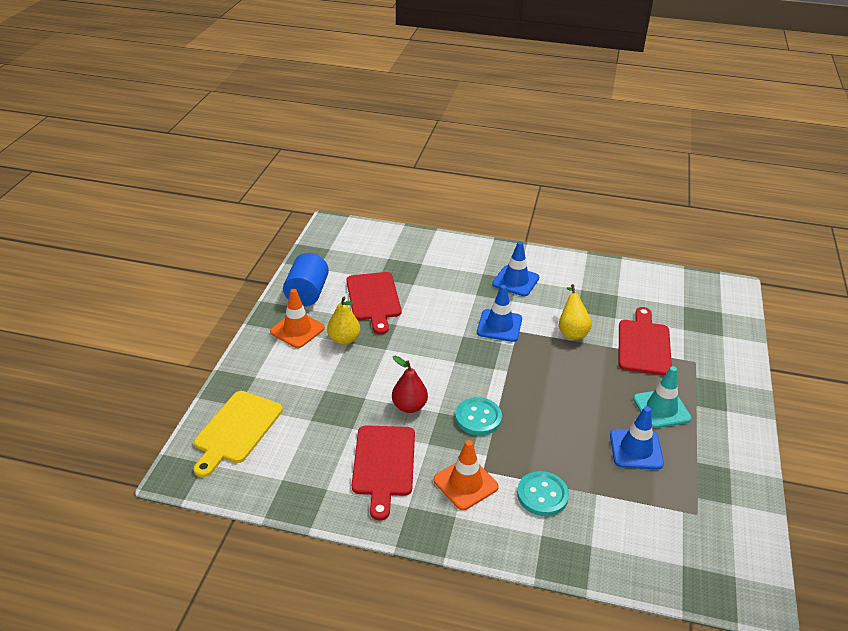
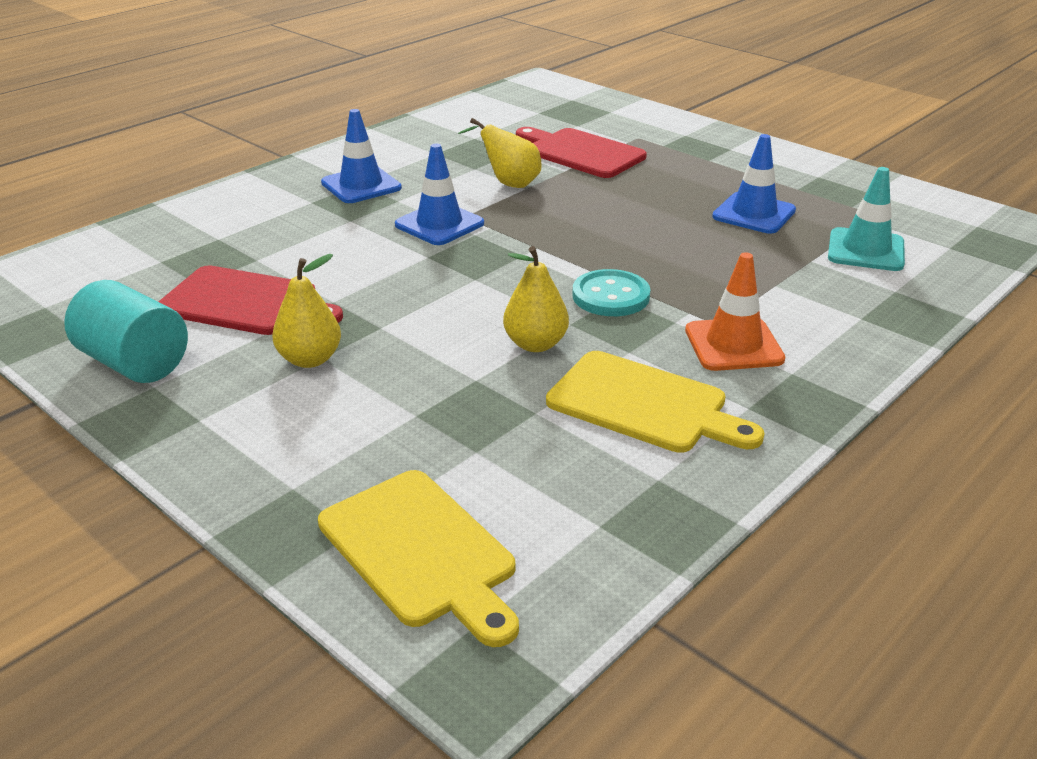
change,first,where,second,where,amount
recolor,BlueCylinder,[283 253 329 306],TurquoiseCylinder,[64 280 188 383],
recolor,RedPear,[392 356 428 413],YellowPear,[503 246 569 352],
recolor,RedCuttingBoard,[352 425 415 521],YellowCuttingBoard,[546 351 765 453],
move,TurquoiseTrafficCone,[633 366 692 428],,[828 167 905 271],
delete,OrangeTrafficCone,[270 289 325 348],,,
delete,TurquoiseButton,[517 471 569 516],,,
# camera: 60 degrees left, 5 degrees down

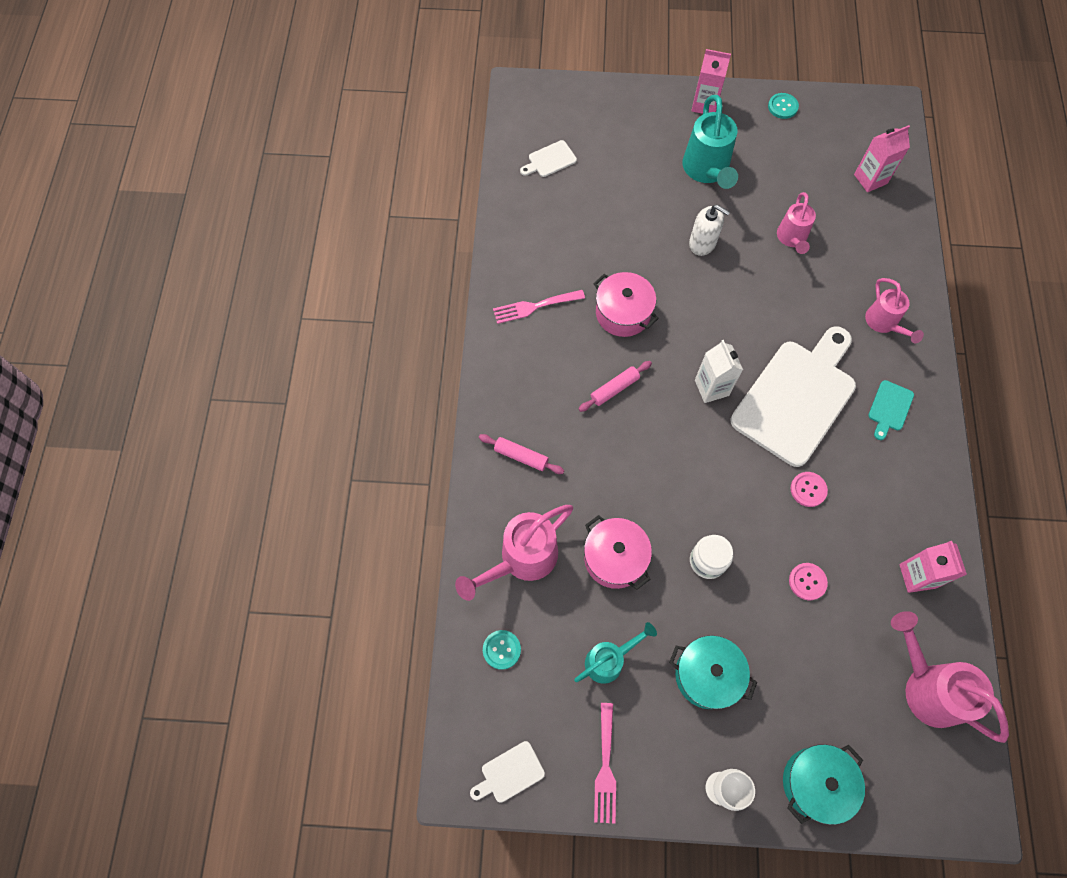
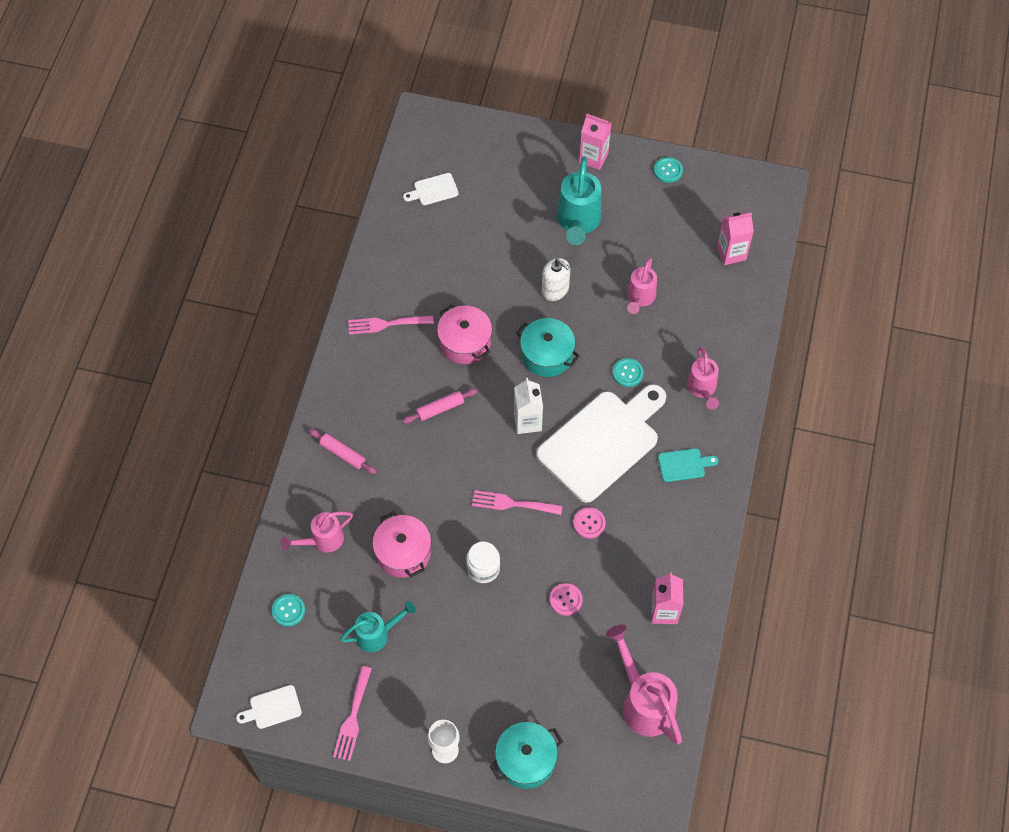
change,first,where,second,where,amount
resize,PinkWateringCan,[455 505 573 601],,[281 511 353 552],x0.63
insert,,,PinkFork,[472 490 562 515],
move,TurquoisePot,[669 636 757 709],,[516 318 580 377],
insert,,,TurquoiseButton,[613 358 643 387],
rotate,TurquoiseCuttingBoard,[868 380 914 440],,[658 448 718 482],135 degrees counterclockwise
# camera: 10 degrees right, 5 degrees down

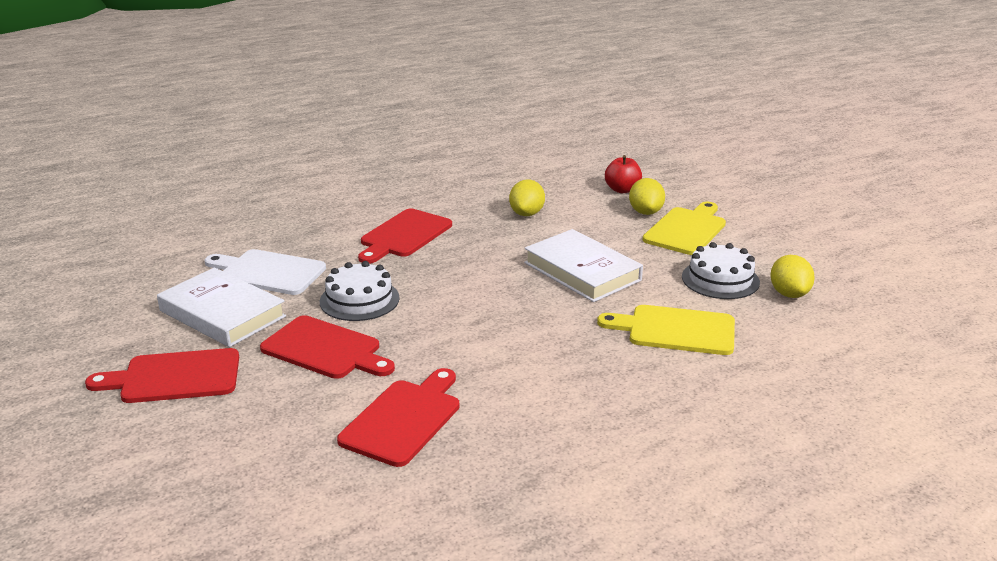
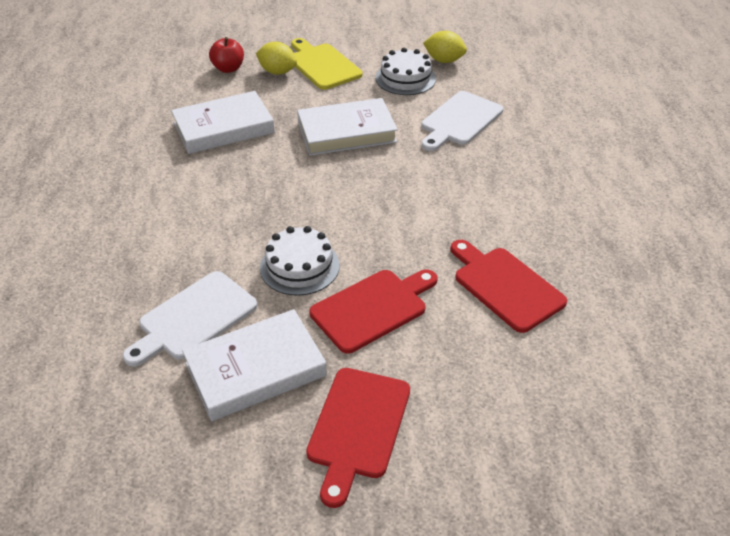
change,first,where,second,where,amount
replace,YellowLemon,[509 179 545 216],WhiteBook,[171 91 275 154],
recolor,YellowCuttingBoard,[597 305 735 355],WhiteCuttingBoard,[421 91 503 151],
delete,RedCuttingBoard,[358 209 452 264],,,
# camera: 65 degrees left, 15 degrees up

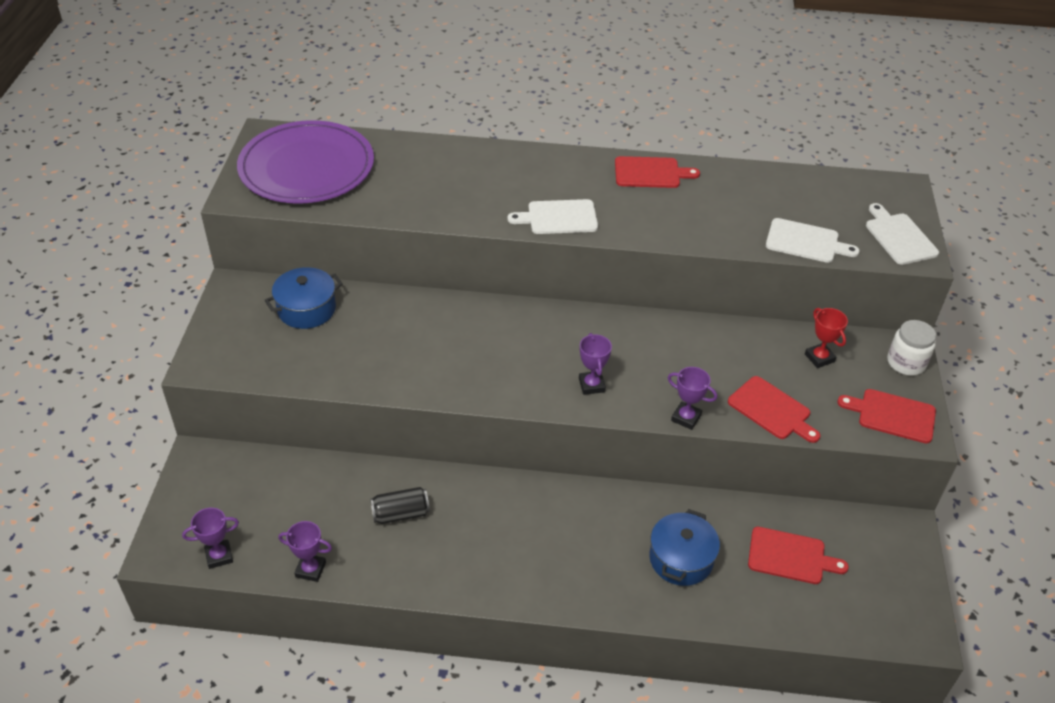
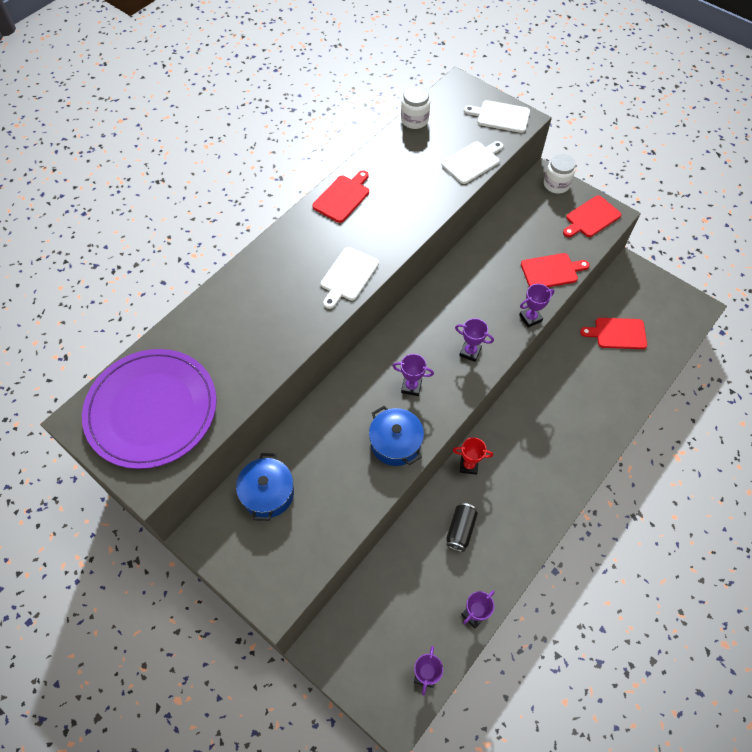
change,first,where,second,where,amount
move,BluePot,[649 509 720 586],,[369 406 424 466],
insert,,,PurpleTrophy,[393 354 434 396],
insert,,,WhiteJar,[401 86 430 129],
move,RedTrophy,[805 308 848 368],,[453 437 493 475],
rotate,RedCuttingBoard,[748 527 849 584],,[580 318 647 349],135 degrees counterclockwise
# camera: 55 degrees left, 15 degrees up

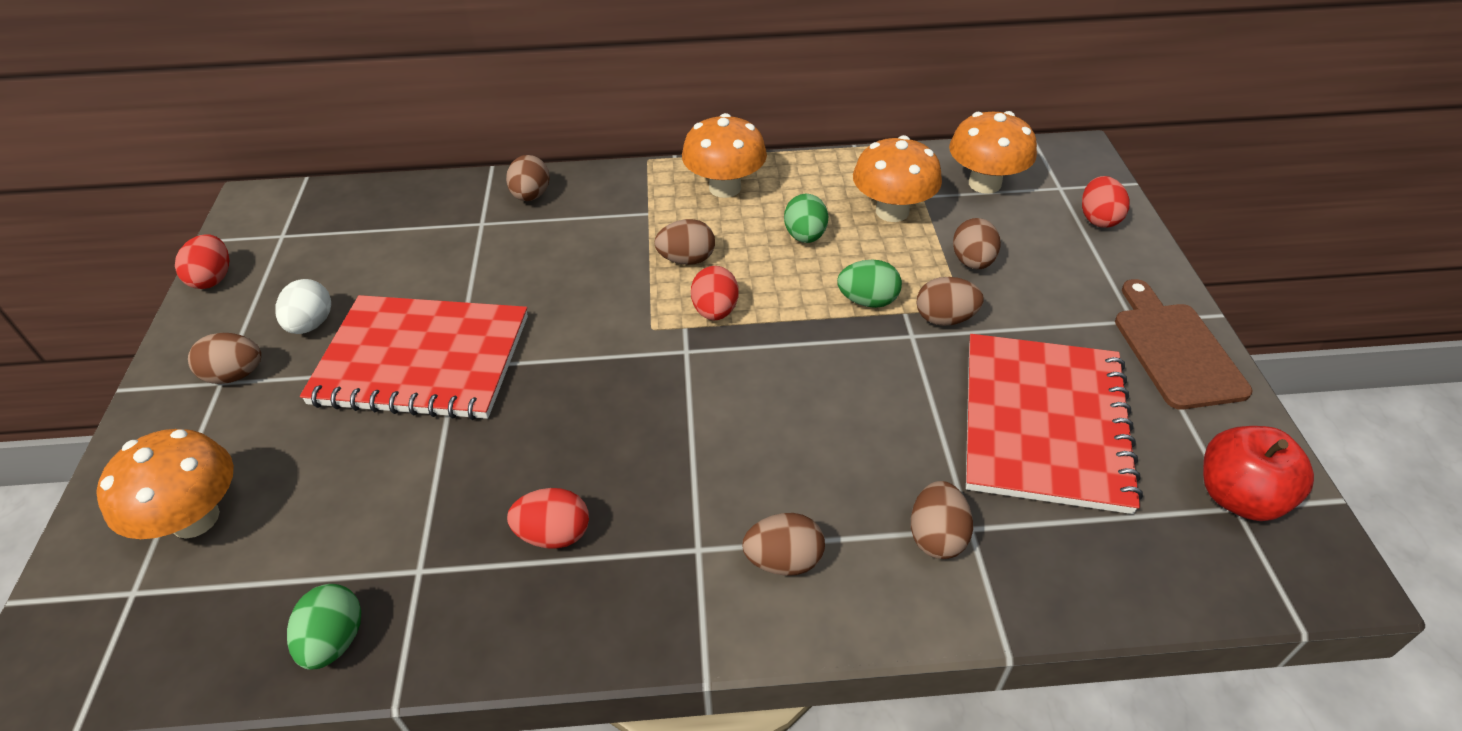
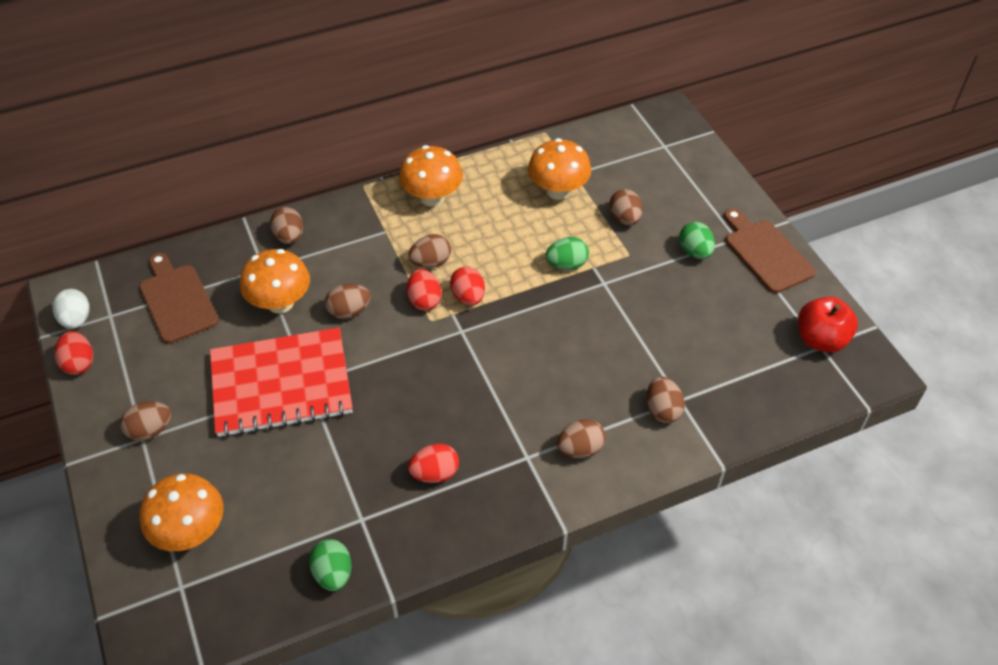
change,first,where,second,where,amount
move,WhiteEgg,[275 279 331 334],,[53 289 90 329],
insert,,,BrownCuttingBoard,[139 253 219 344],
move,OrangeMushroom,[949 111 1037 194],,[240 249 310 314],
move,BrownEgg,[917 277 984 326],,[325 284 371 319],
move,RedEgg,[1082 176 1130 228],,[407 269 441 311],
move,GreenEgg,[784 194 828 243],,[679 222 715 259],
delete,RedNotebook,[966 334 1143 514],,,
# camera: 20 degrees left, 5 degrees up

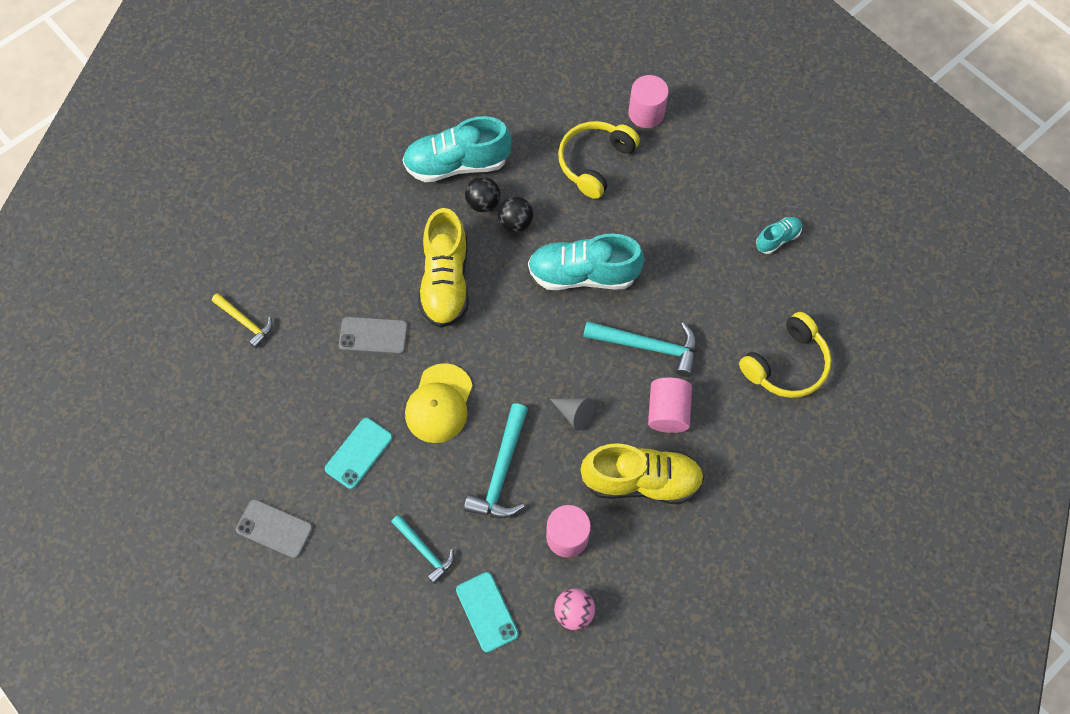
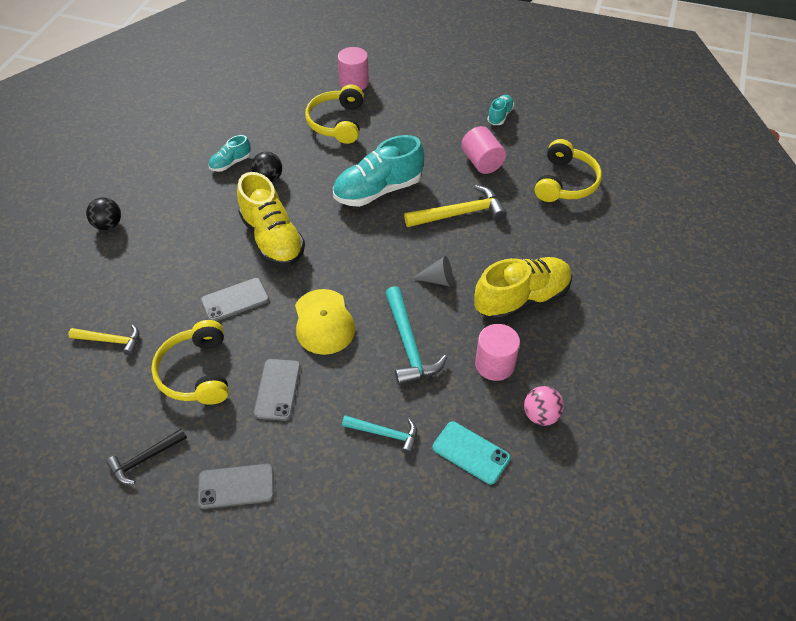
change,first,where,second,where,amount
move,BlackBall,[498 196 533 232],,[86 197 121 230],
insert,,,BlackHammer,[106 428 187 484],
insert,,,YellowHeadphones,[151 320 229 405],
resize,TurquoiseShoe,[403 116 512 182],,[208 135 251 172],x0.50
recolor,TurquoisePhone,[325 418 393 489],GreyPhone,[254 359 301 421],
recolor,TurquoiseHammer,[583 321 697 377],YellowHammer,[404 185 507 227],
move,PinkCylinder,[648 378 692 433],,[461 126 506 174],
# camera: 30 degrees left, 15 degrees down

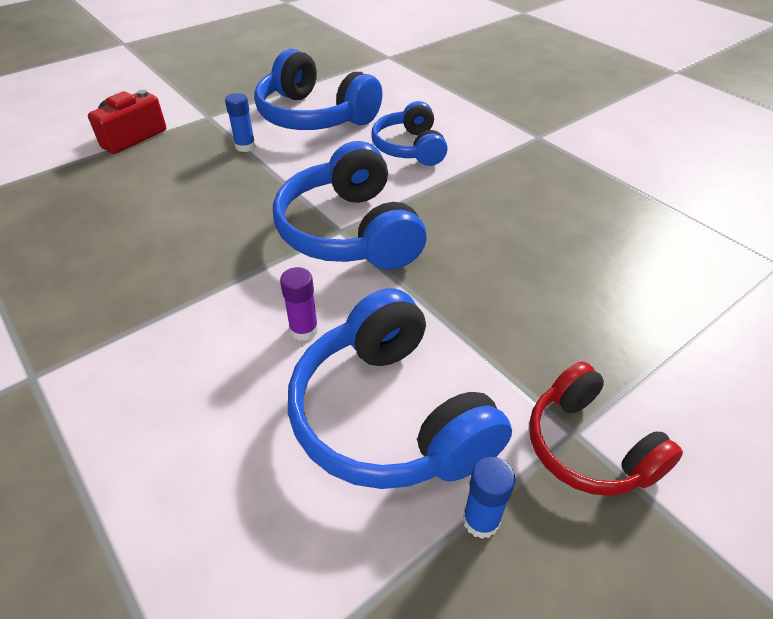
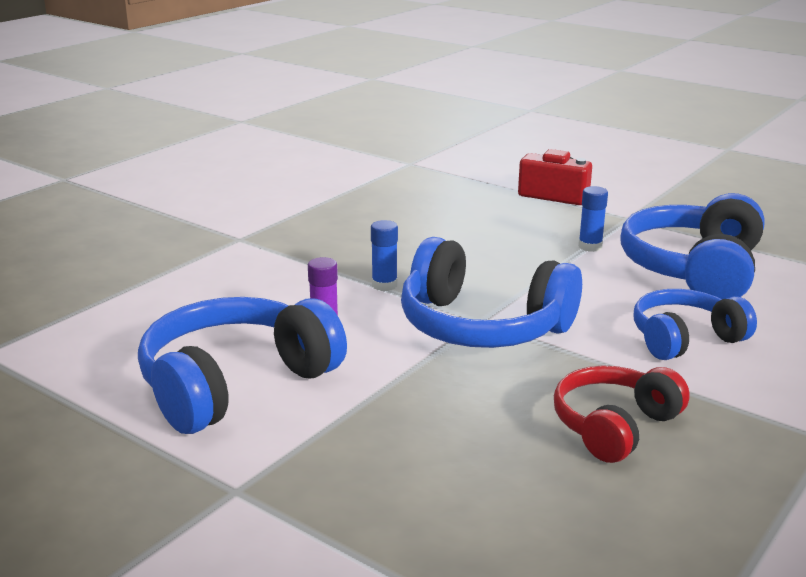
change,first,where,second,where,amount
move,BlueGlueStick,[463 457 515 539],,[371 220 398 291],
rotate,BlueHeadphones,[273 141 427 270],,[401 237 582 348],120 degrees counterclockwise
move,RedHeadphones,[529 362 683 496],,[554 365 690 463],
# camera: 75 degrees right, 20 degrees down

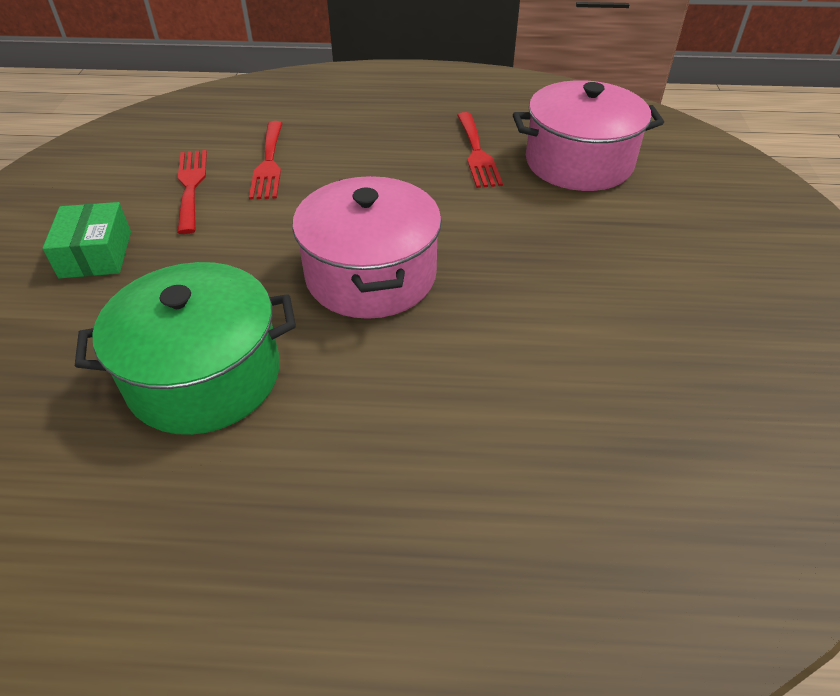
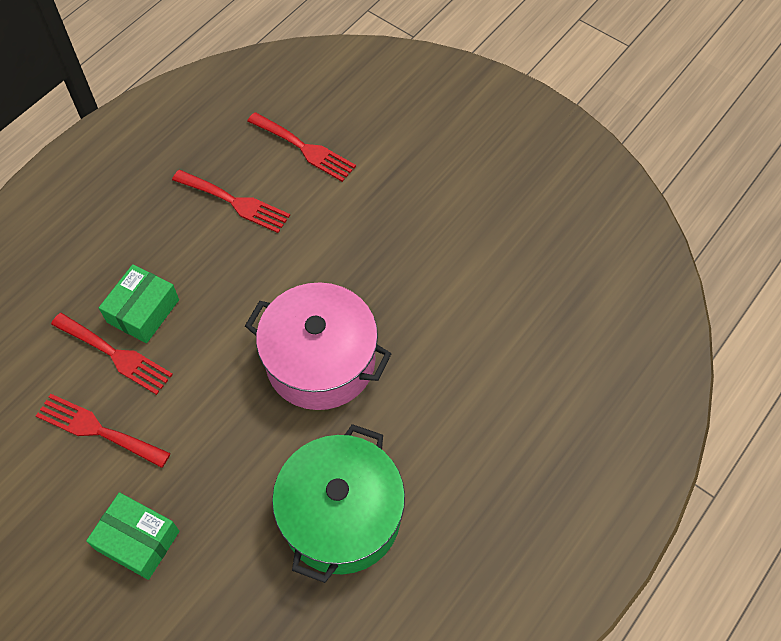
change,first,where,second,where,amount
insert,,,GreenBox,[99 264 179 343],
replace,PinkPot,[513 80 664 191],RedFork,[247 112 356 182],
# camera: 55 degrees left, 15 degrees up

